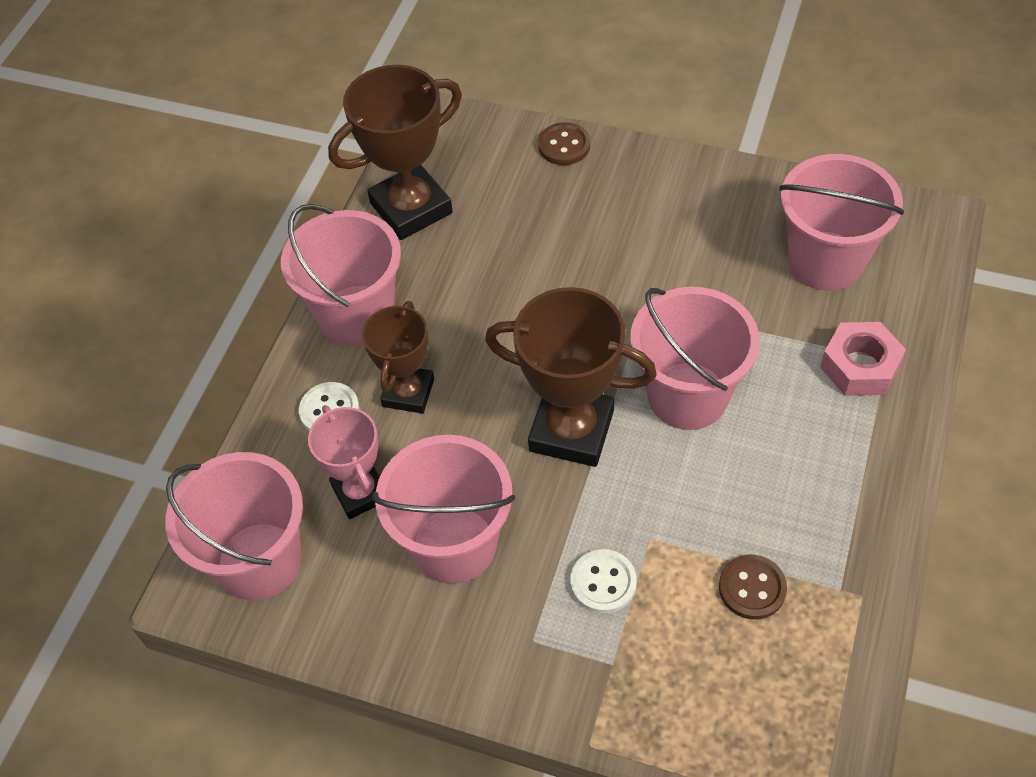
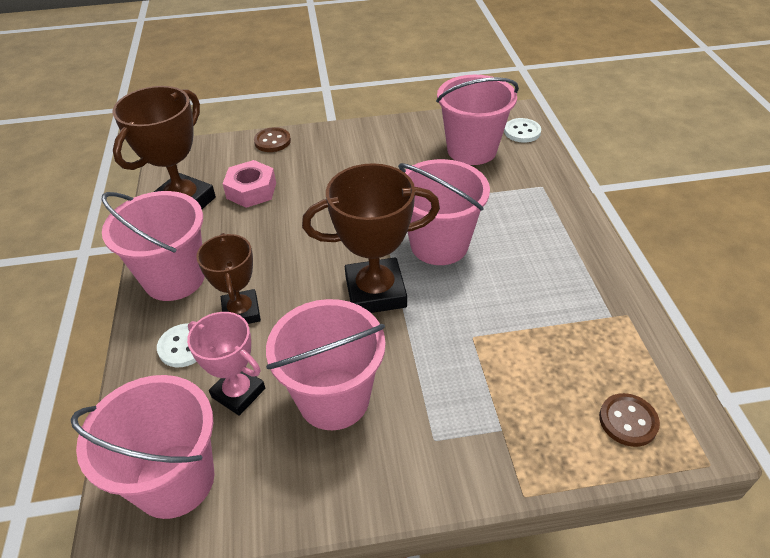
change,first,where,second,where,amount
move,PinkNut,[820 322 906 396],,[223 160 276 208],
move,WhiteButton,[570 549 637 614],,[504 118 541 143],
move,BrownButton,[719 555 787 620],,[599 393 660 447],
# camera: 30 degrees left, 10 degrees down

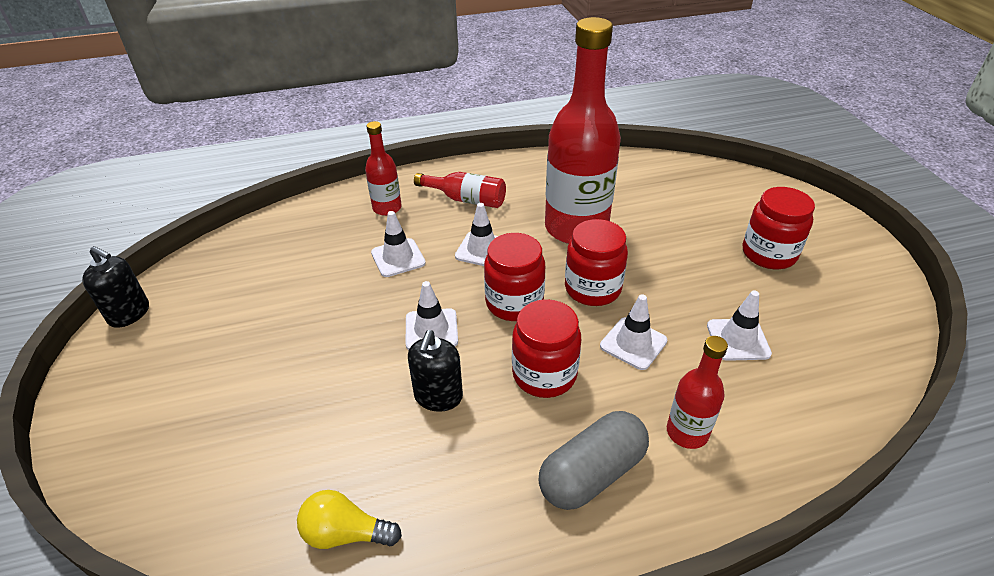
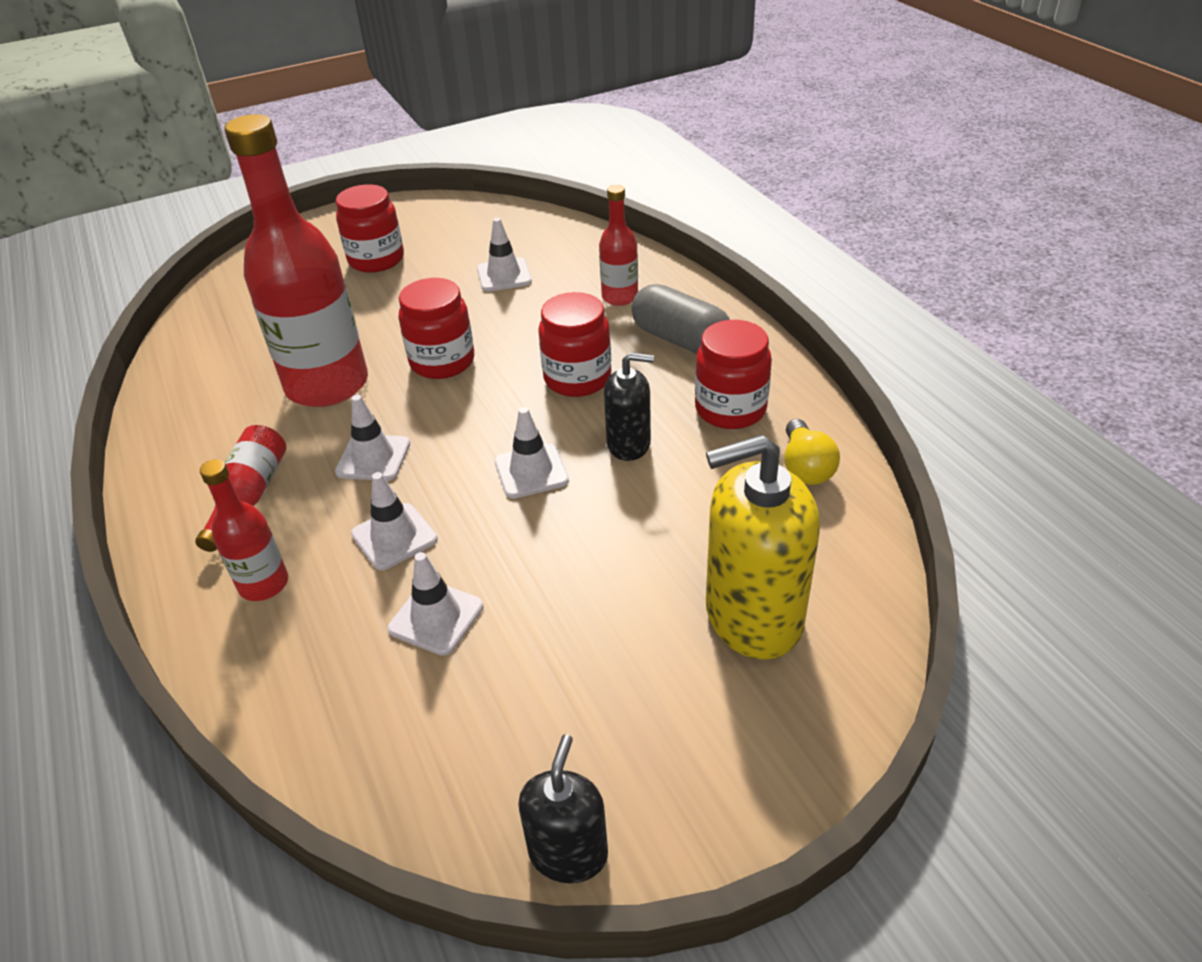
change,first,where,second,where,amount
move,WhiteTrafficCone,[600 294 667 370],,[388 552 483 656],
move,RedJar,[484 233 545 321],,[695 320 772 429],
insert,,,YellowSoapDispenser,[706 435 820 660],
# camera: 100 degrees left, 0 degrees up

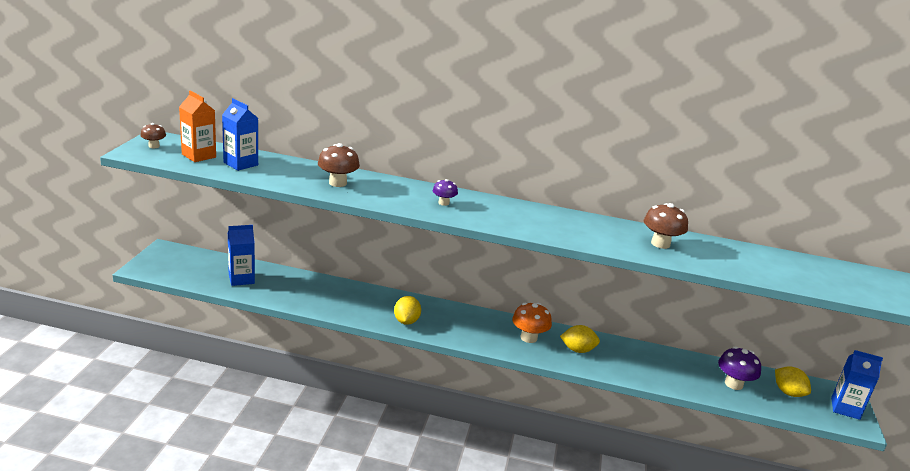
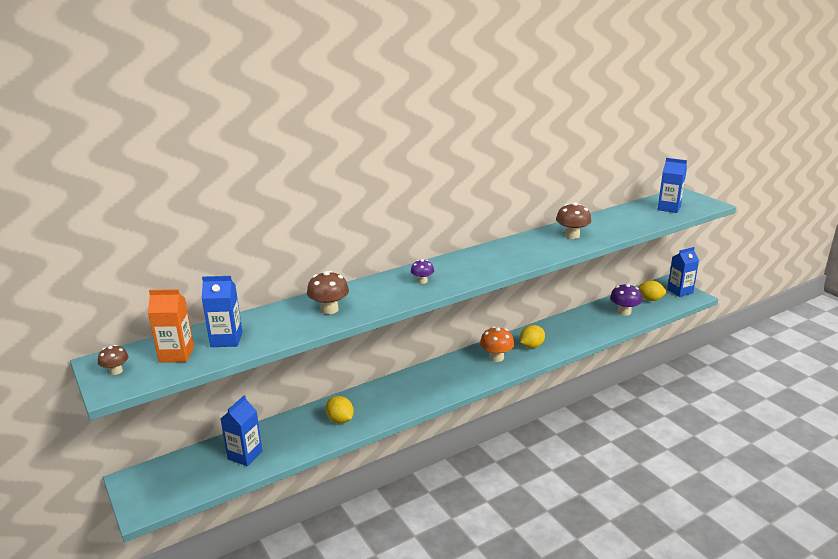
change,first,where,second,where,amount
move,YellowLemon,[394 296 421 325],,[325 396 354 424],
insert,,,BlueCarton,[657 158 687 213],
# camera: 40 degrees left, 0 degrees up

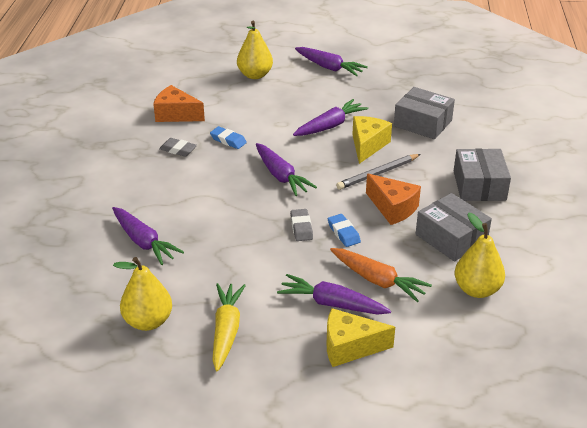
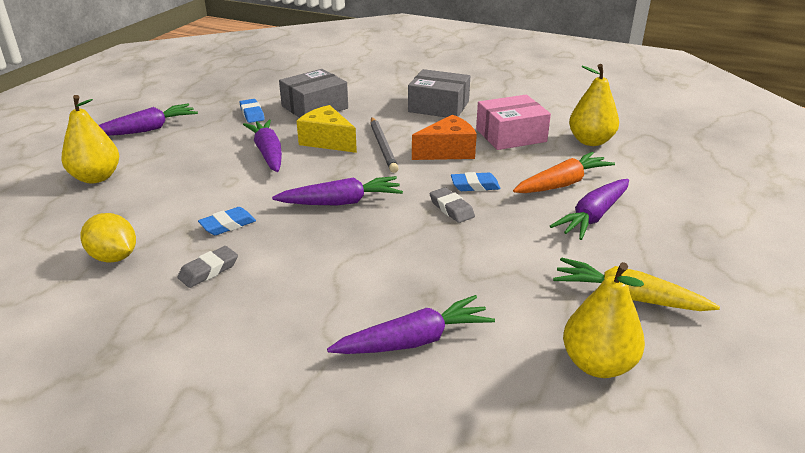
change,first,where,second,where,amount
replace,OrangeCheese,[153 85 205 122],YellowLemon,[80 213 136 263],
insert,,,BlueEraser,[240 99 265 123],
rotate,GreyEraser,[290 209 313 241],,[429 187 475 223],45 degrees clockwise
recolor,GreyBox,[416 193 492 261],PinkBox,[476 95 551 150],
delete,YellowCheese,[327 308 395 367],,,
# camera: 70 degrees left, 5 degrees down

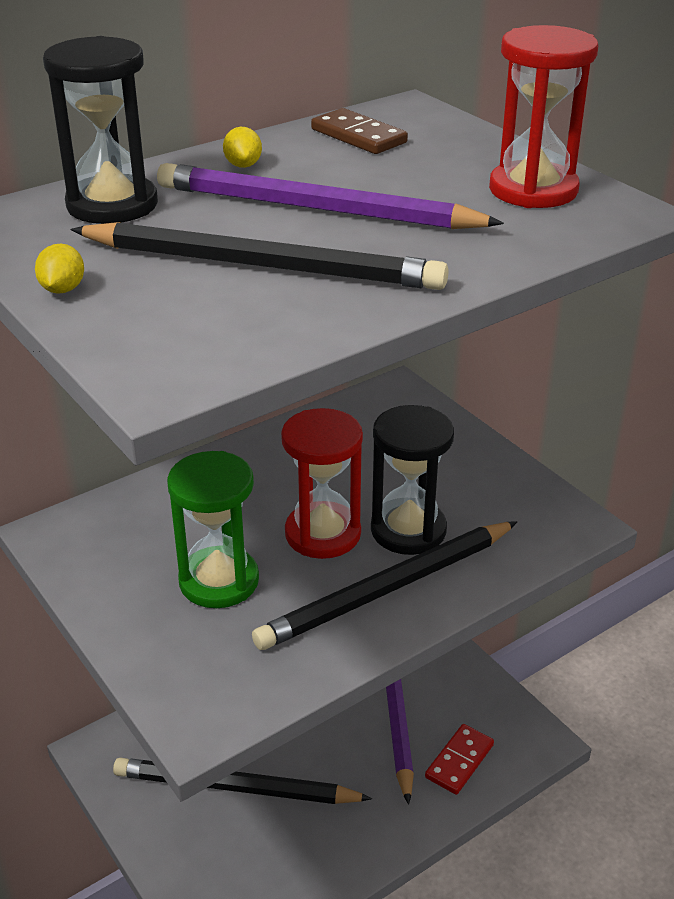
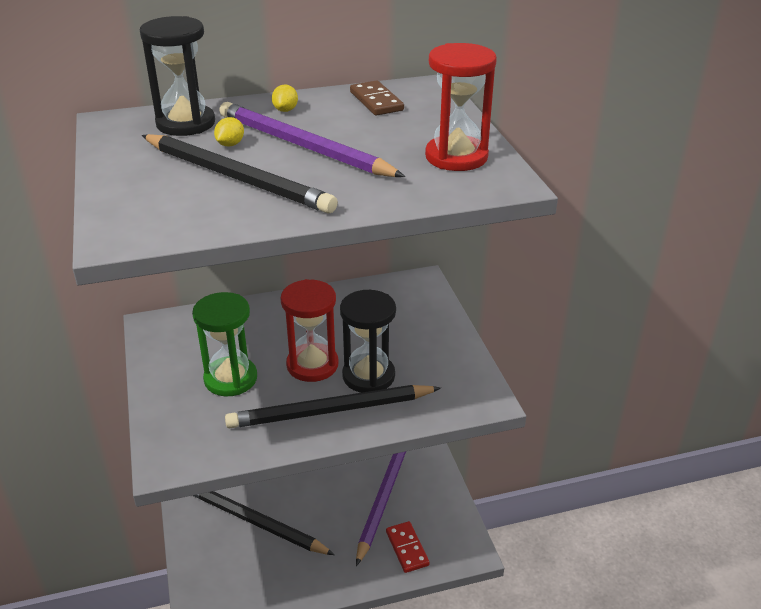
change,first,where,second,where,amount
move,YellowLemon,[35 244 84 294],,[214 117 244 147],
rotate,RedDomino,[425 724 494 795],,[386 521 430 573],75 degrees counterclockwise
# camera: 20 degrees right, 0 degrees up

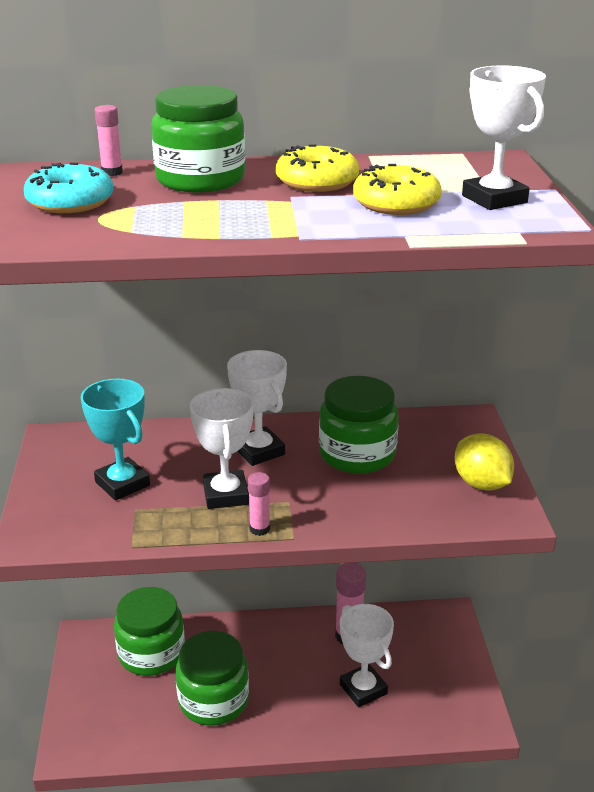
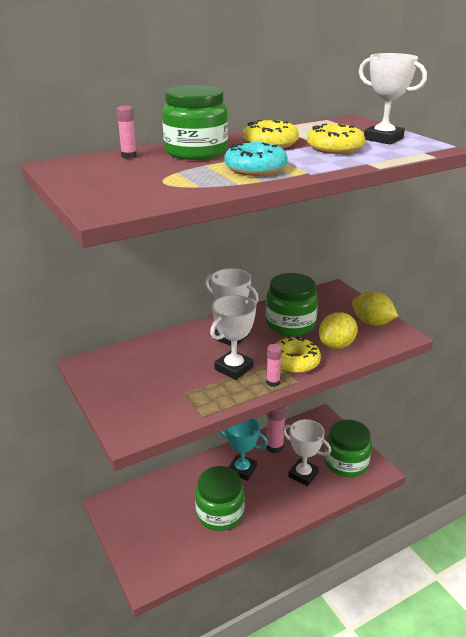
change,first,where,second,where,amount
rotate,WhiteTrophy,[190 388 254 509],,[210 295 256 380],75 degrees clockwise
move,TurquoiseTrophy,[81 379 150 501],,[219 418 268 481],
move,TurquoiseDonut,[24 162 114 213],,[224 141 288 176],
insert,,,YellowDonut,[275 336 321 374],
insert,,,YellowLemon,[319 312 358 349],
move,GreenJar,[114 587 185 676],,[325 420 372 477],
# camera: 25 degrees left, 0 degrees up

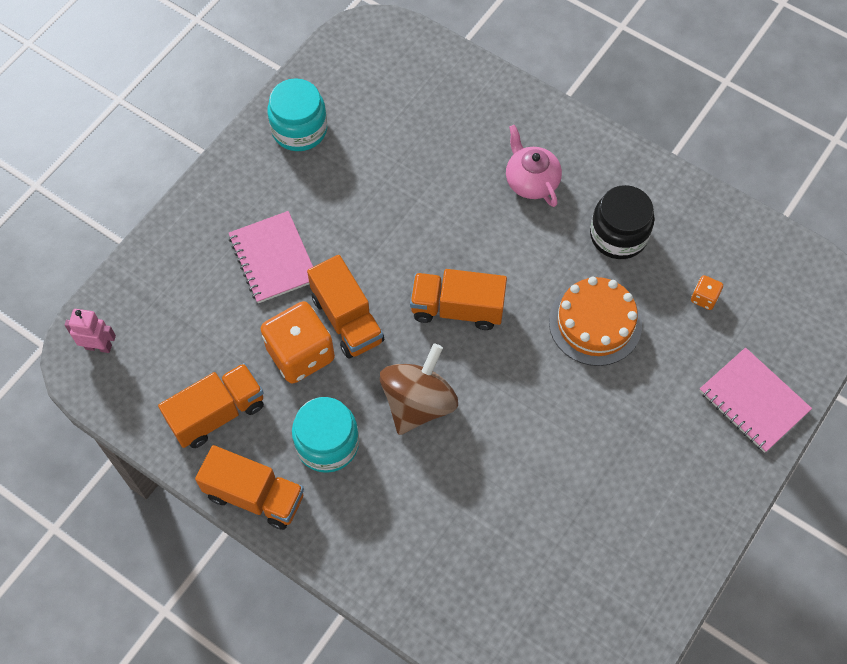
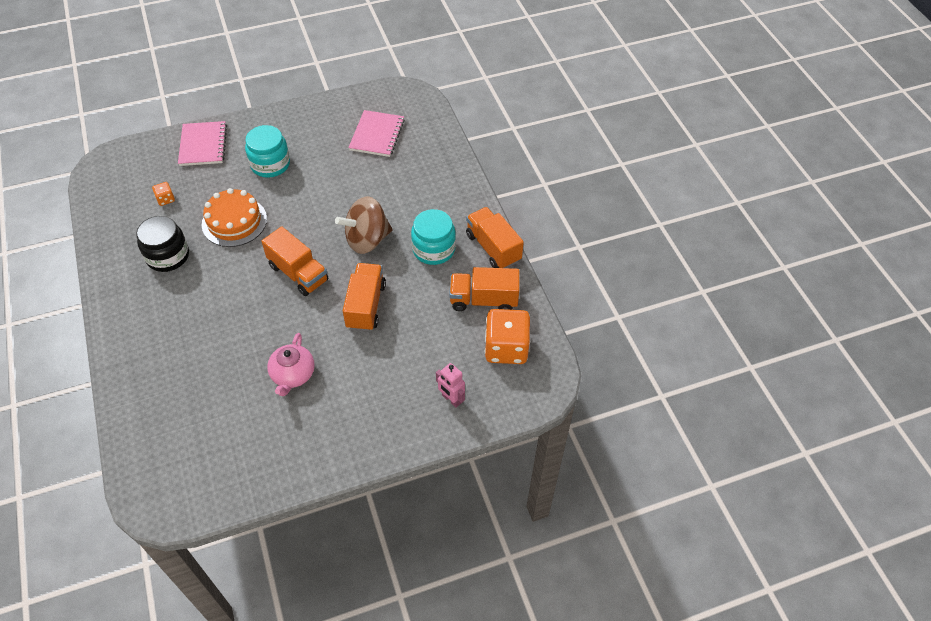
change,first,where,second,where,amount
move,TurquoiseJar,[267 78 327 151],,[245 125 290 178],
move,PinkTeapot,[506 125 562 207],,[267 333 315 396],
move,PinkNotebook,[229 211 313 303],,[348 110 405 157],
move,PinkRobot,[65 309 116 353],,[436 363 465 408],
move,OrangeDice,[261 301 335 384],,[485 309 530 364],
# camera: 145 degrees left, 10 degrees down

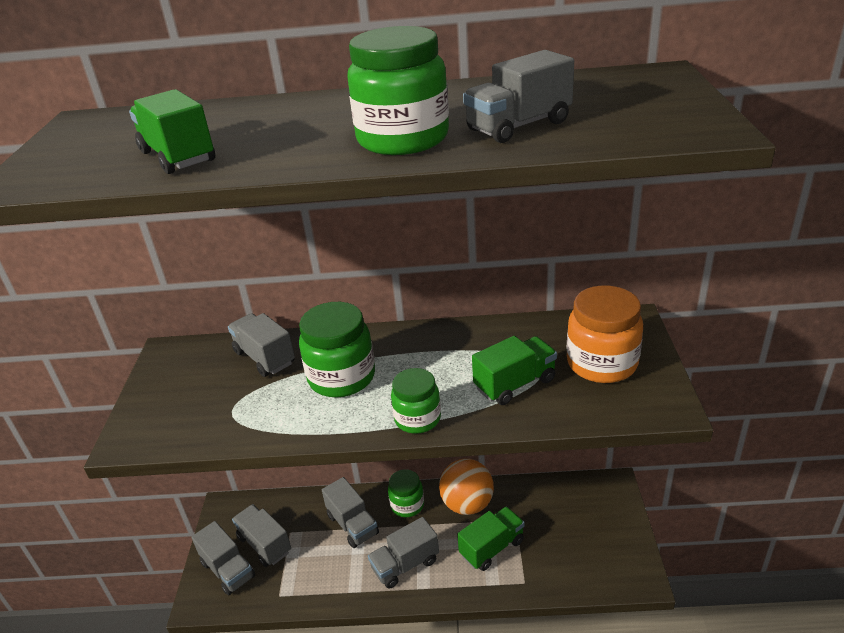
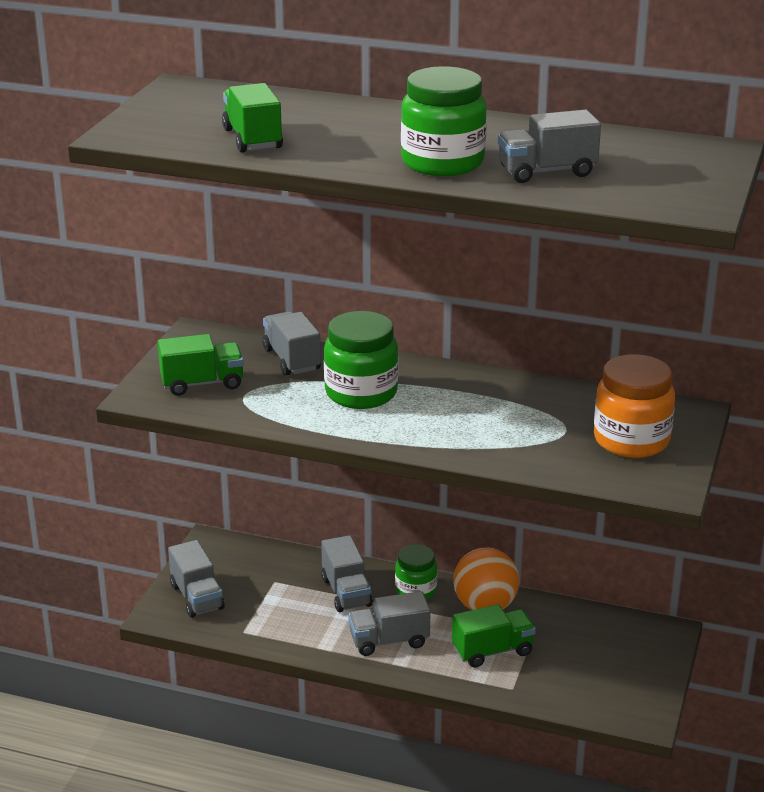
change,first,where,second,where,amount
move,GreenTruck,[472 336 557 405],,[158 334 244 396],
delete,GreyTruck,[232 504 291 567],,,
delete,GreenJar,[391 368 441 434],,,
# camera: 15 degrees right, 5 degrees down

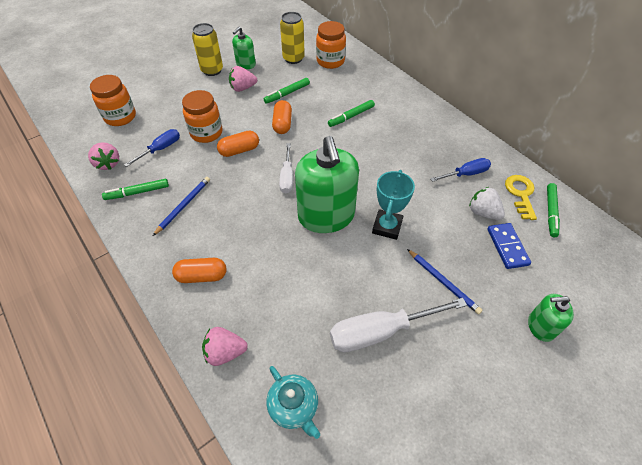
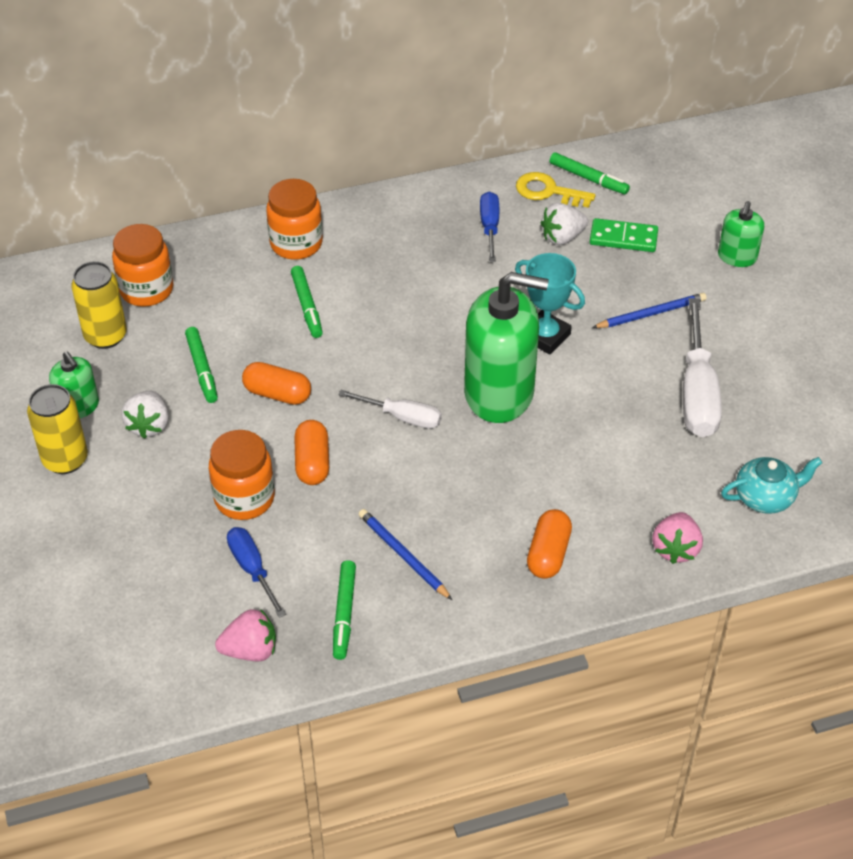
change,first,where,second,where,amount
recolor,PinkStrawberry,[229 66 257 92],WhiteStrawberry,[121 391 169 439],
move,OrangeJar,[90 75 136 126],,[266 179 323 260],
recolor,BlueDomino,[487 223 531 269],GreenDomino,[590 218 658 252],
# camera: 70 degrees left, 5 degrees down

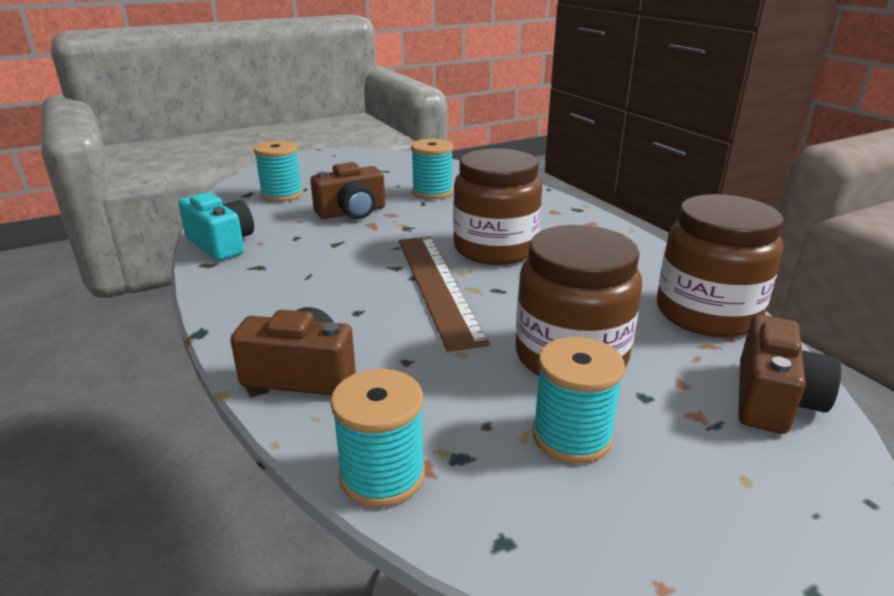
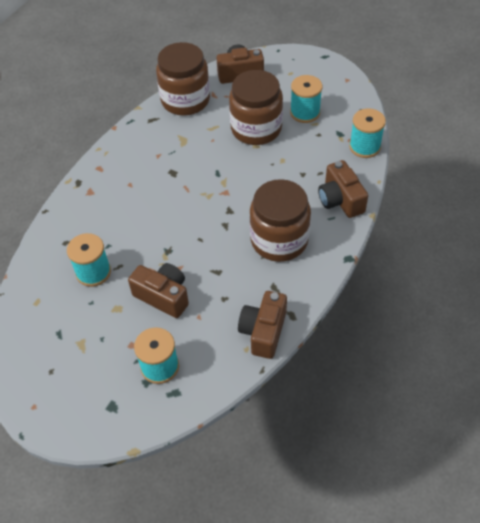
change,first,where,second,where,amount
recolor,TurquoiseCamera,[178 192 254 261],BrownCamera,[238 291 287 359],
move,BrownJar,[453 149 542 265],,[250 179 311 262],
delete,BrownRuler,[399 237 490 352],,,
# camera: 120 degrees left, 25 degrees up

